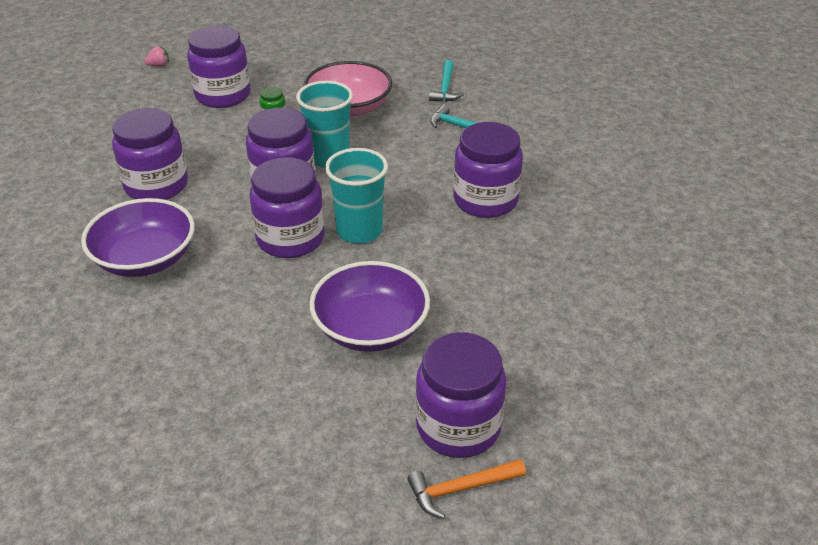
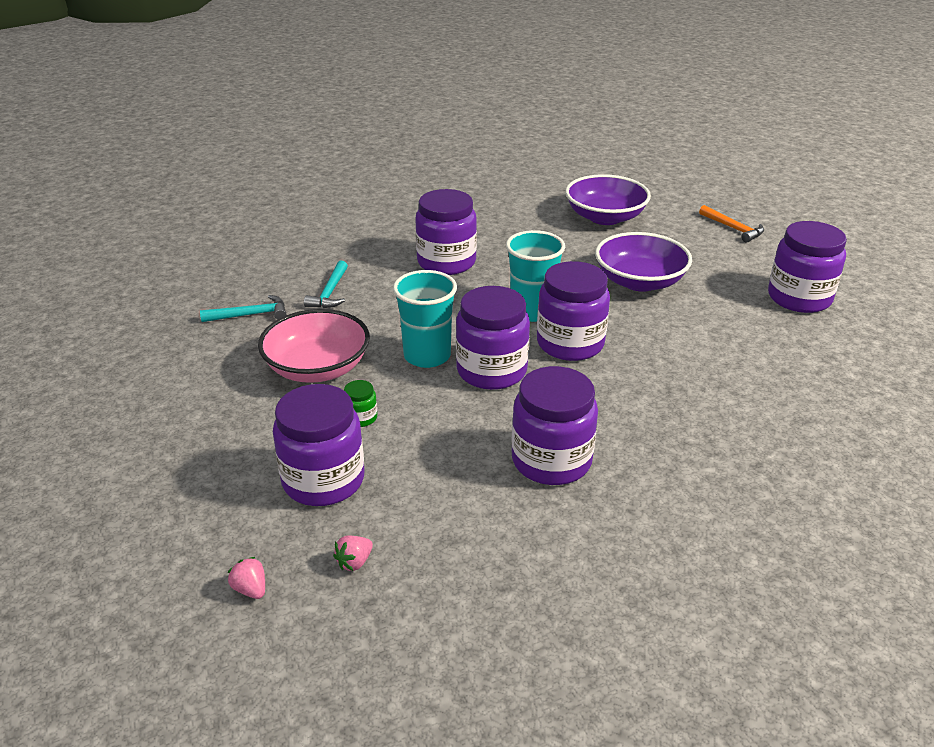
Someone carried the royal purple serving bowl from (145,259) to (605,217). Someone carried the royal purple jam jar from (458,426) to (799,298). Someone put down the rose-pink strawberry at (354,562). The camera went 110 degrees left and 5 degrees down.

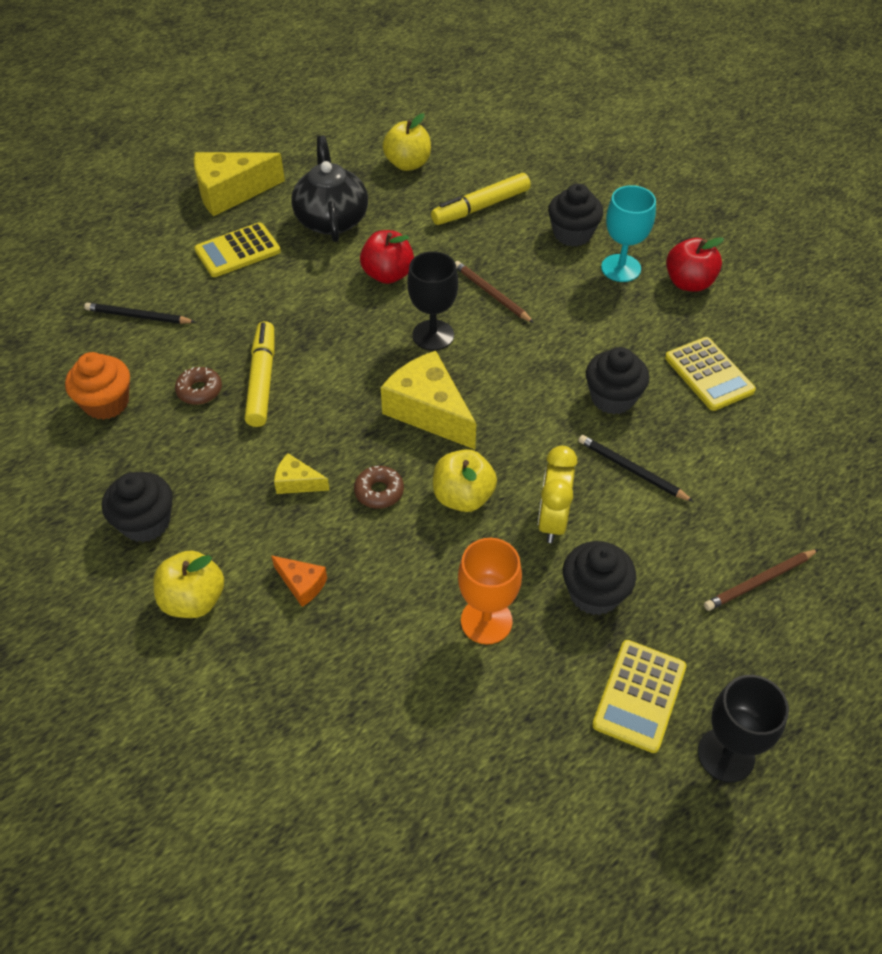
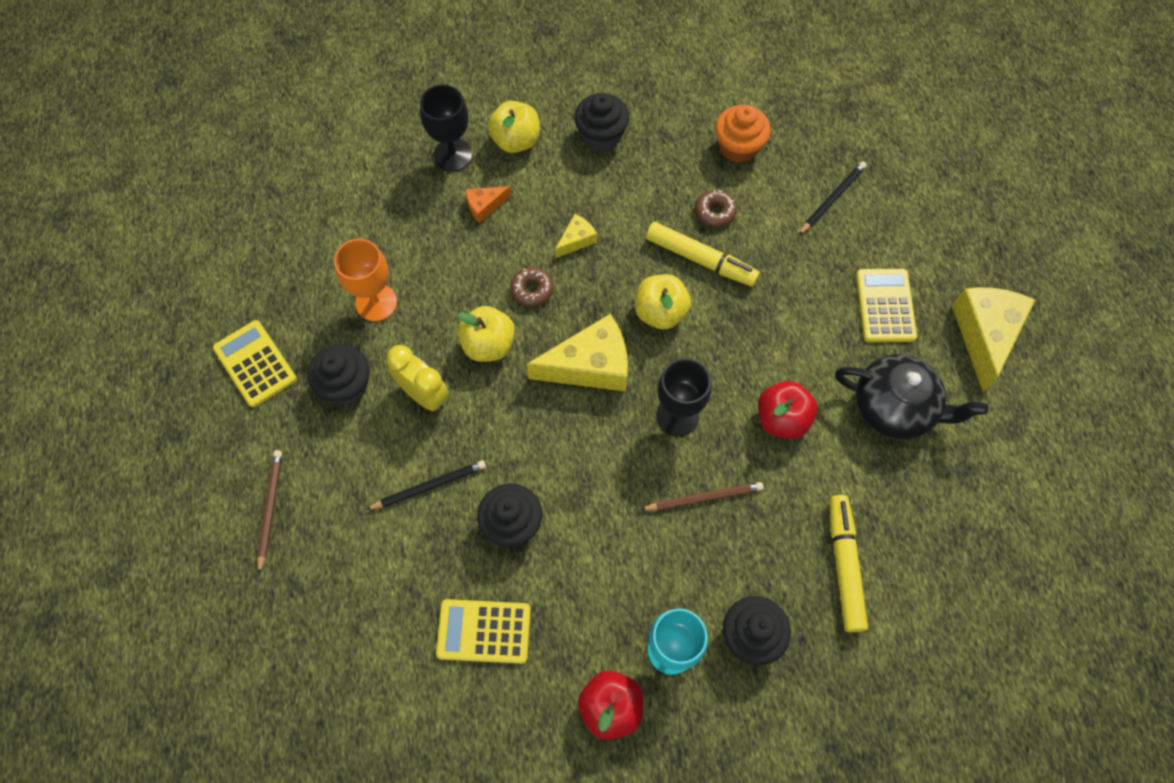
Someone carried the bright yellow apple fruit from (408,164) to (660,312). Someone carried the ebony chalice from (726,755) to (452,155). The camera went 120 degrees right and 15 degrees up.

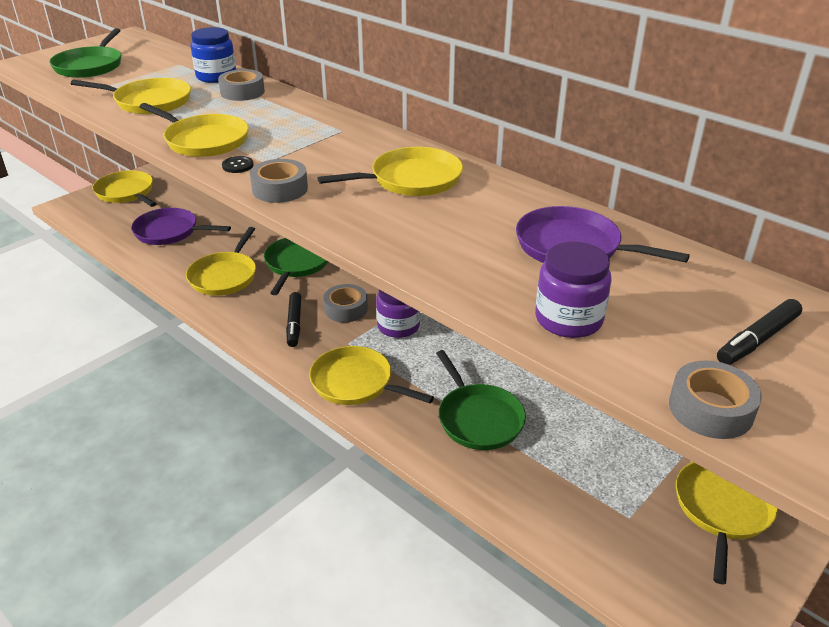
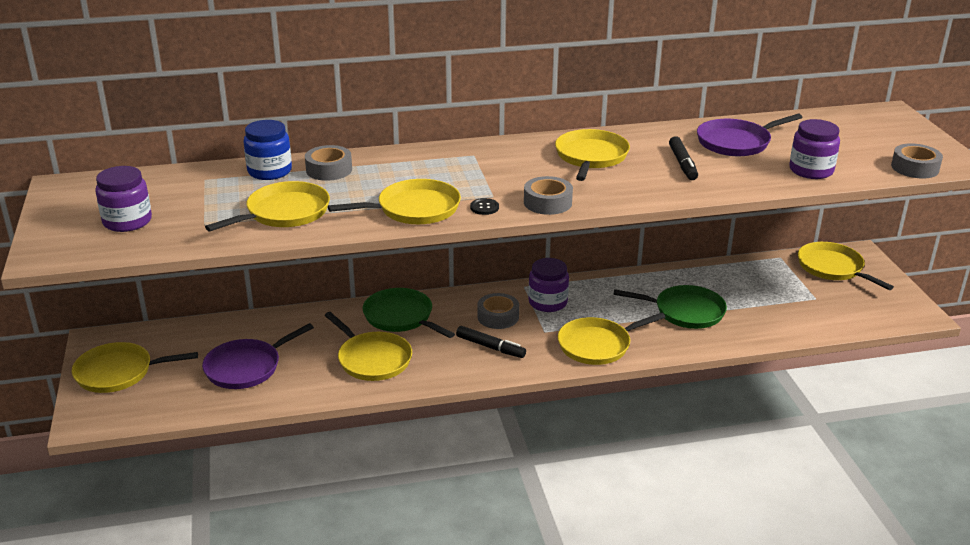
Someone swapped the leaf-green frying pan at (90,66) for the royal purple jam jar at (127,221). Someone carried the ebony marker pen from (757,340) to (682,164). The camera went 55 degrees left and 5 degrees down.

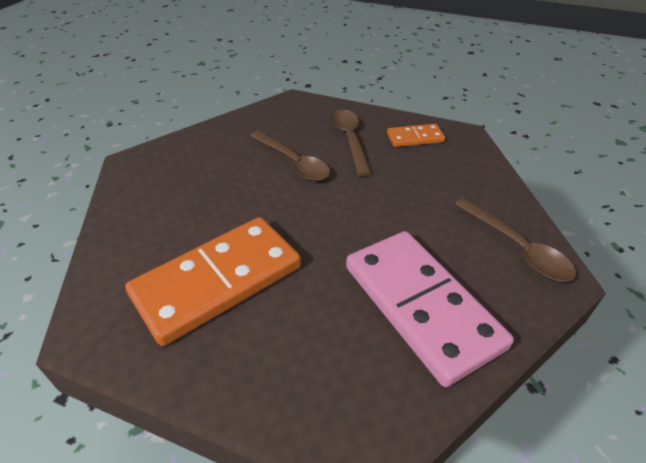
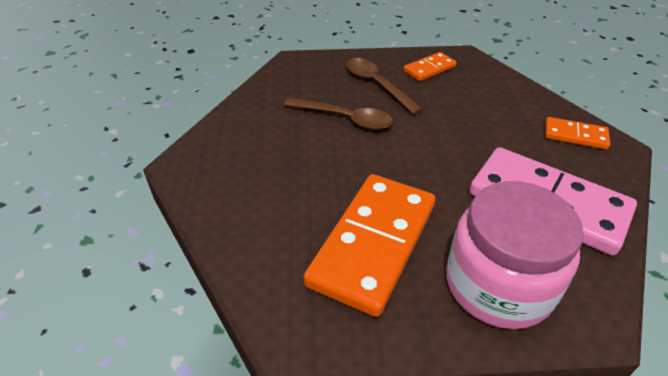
Someone swapped the dark brown teaspoon at (516,247) for the orange domino at (575,135). Someone put down the rose-pink jam jar at (498,284). The camera went 25 degrees left and 0 degrees up.

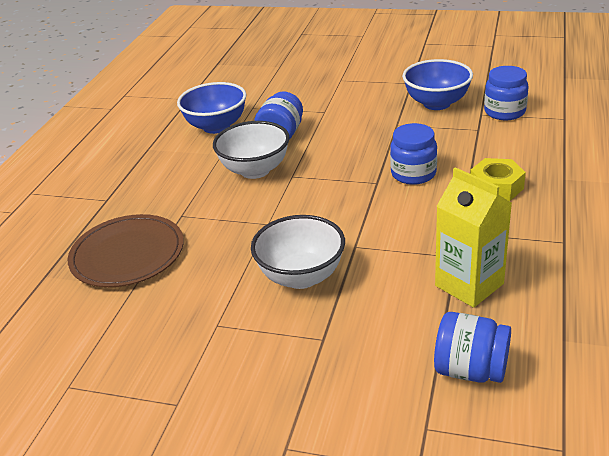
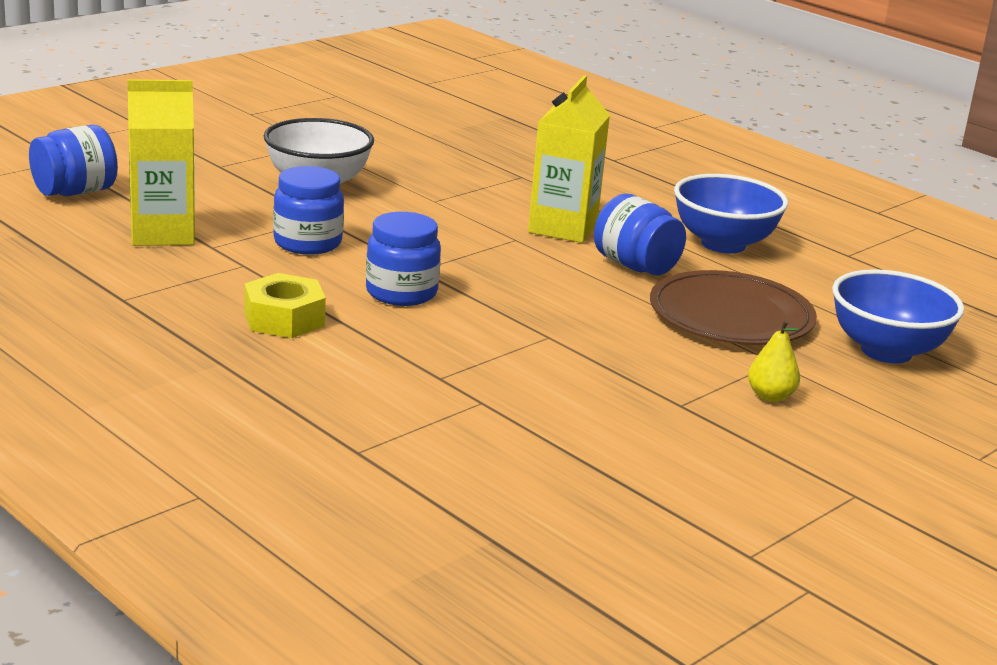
Someone carried the cobalt serving bowl from (436,103) to (886,351). Someone carried the cobalt jam jar from (504,112) to (307,243). Someone swapped the pure white serving bowl at (255,170) for the bright yellow juice carton at (563,228). Someone carried the dark brown dinner plate from (127,254) to (731,315). Someone put down the bright yellow toy pear at (770,396). The camera went 115 degrees right and 10 degrees down.

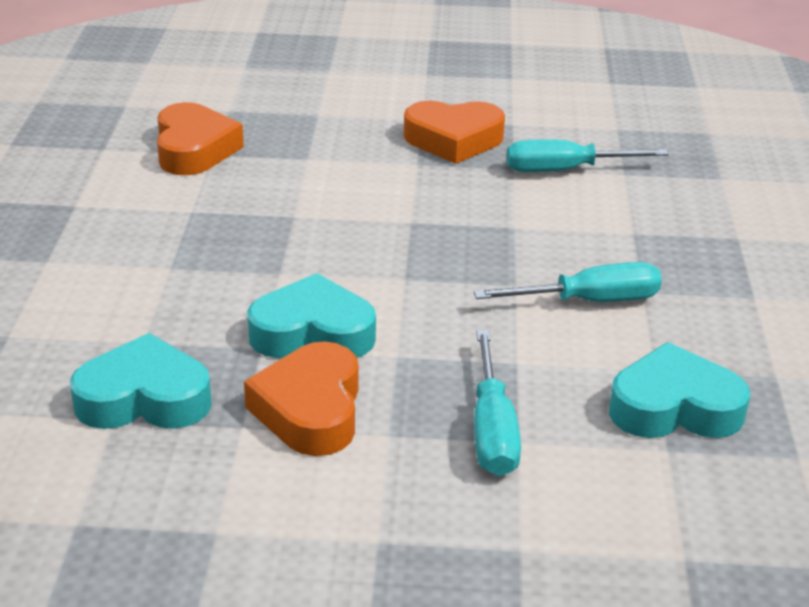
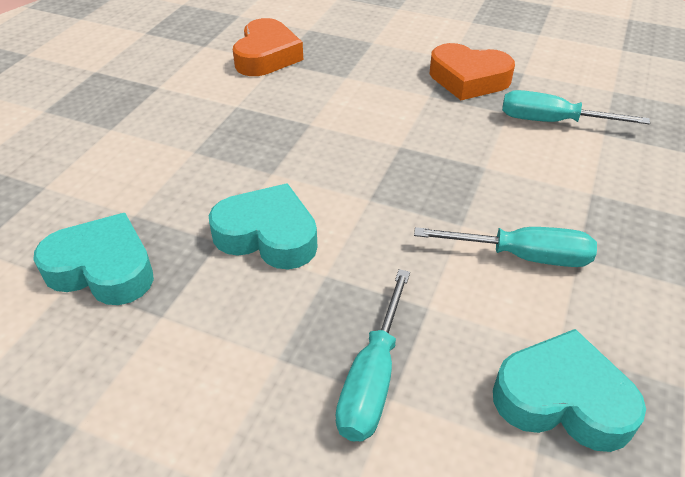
Someone took away the orange heart shape at (310,409). The camera went 20 degrees right and 10 degrees up.

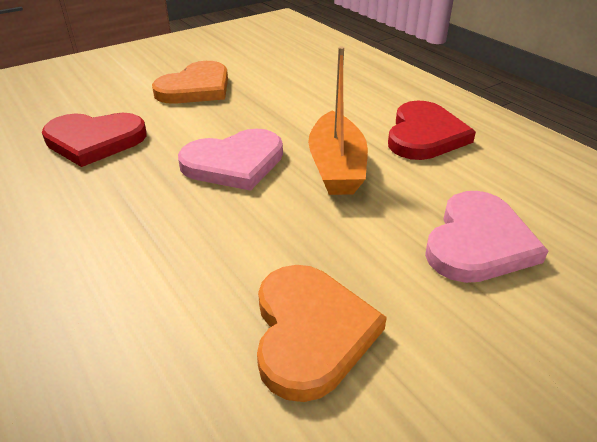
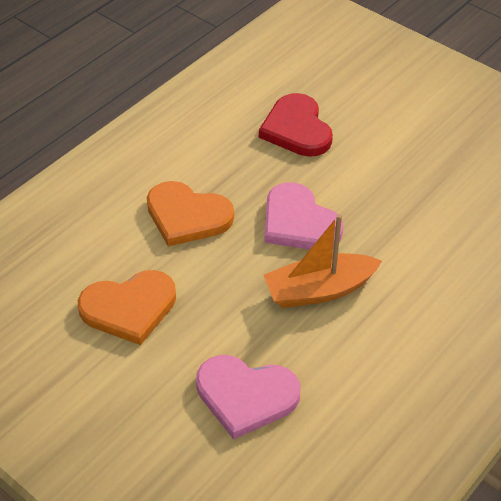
Someone carried the orange heart shape from (196,88) to (187,216). Someone took away the scarlet heart shape at (424,135). The camera went 75 degrees right and 10 degrees up.

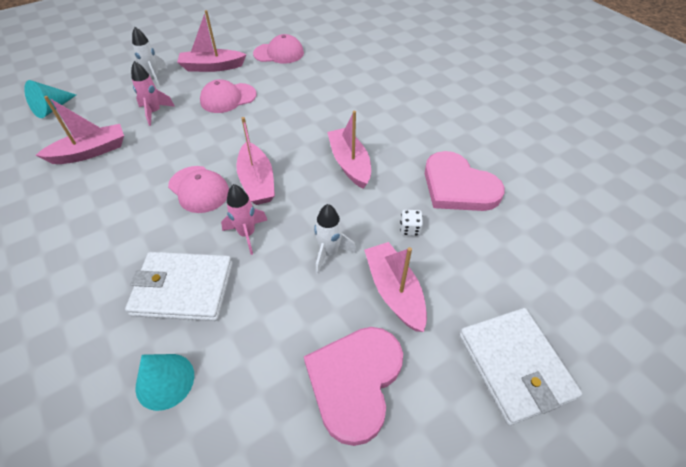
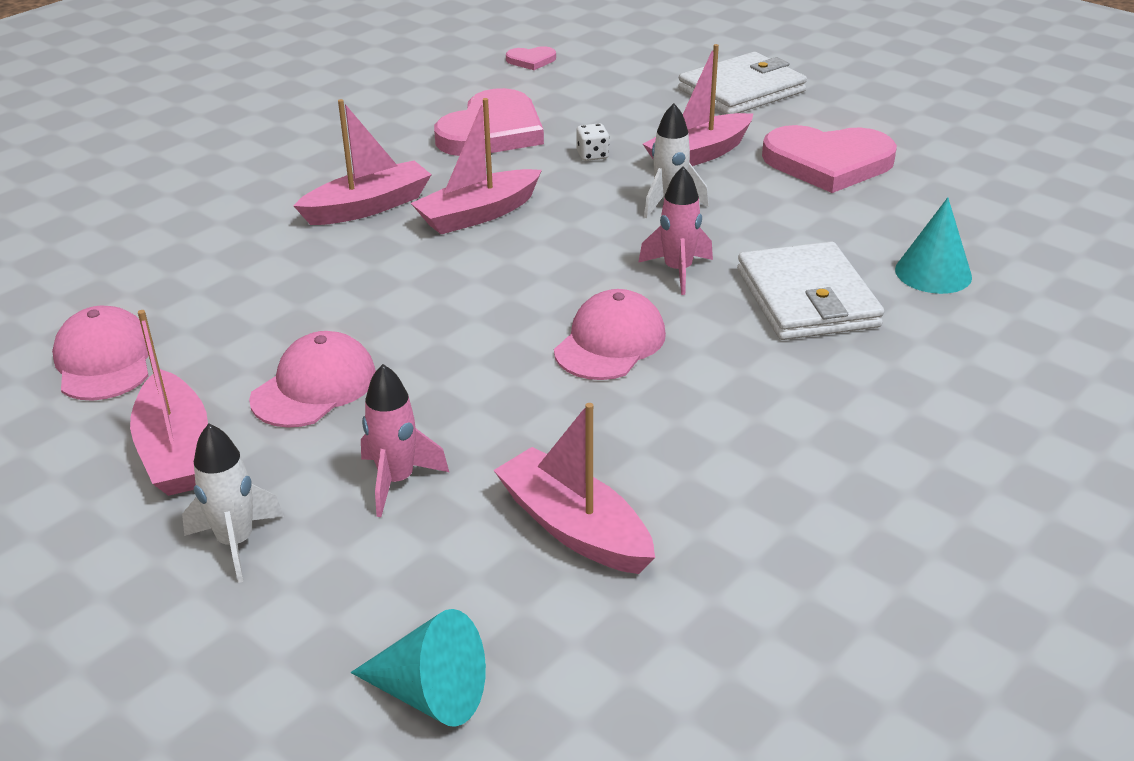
Someone rotated the rose-pink peaked cap at (228,98) by 105 degrees counterclockwise. Someone carried the rose-pink toy boat from (257,182) to (368,207). Someone put down the rose-pink heart shape at (531,60). The camera went 105 degrees left and 15 degrees down.

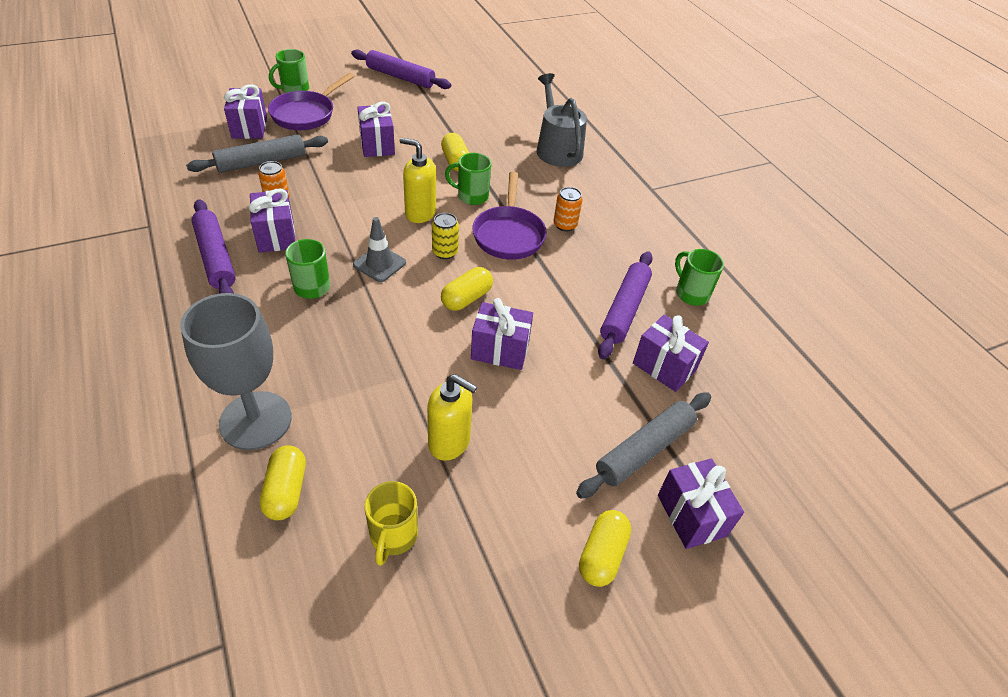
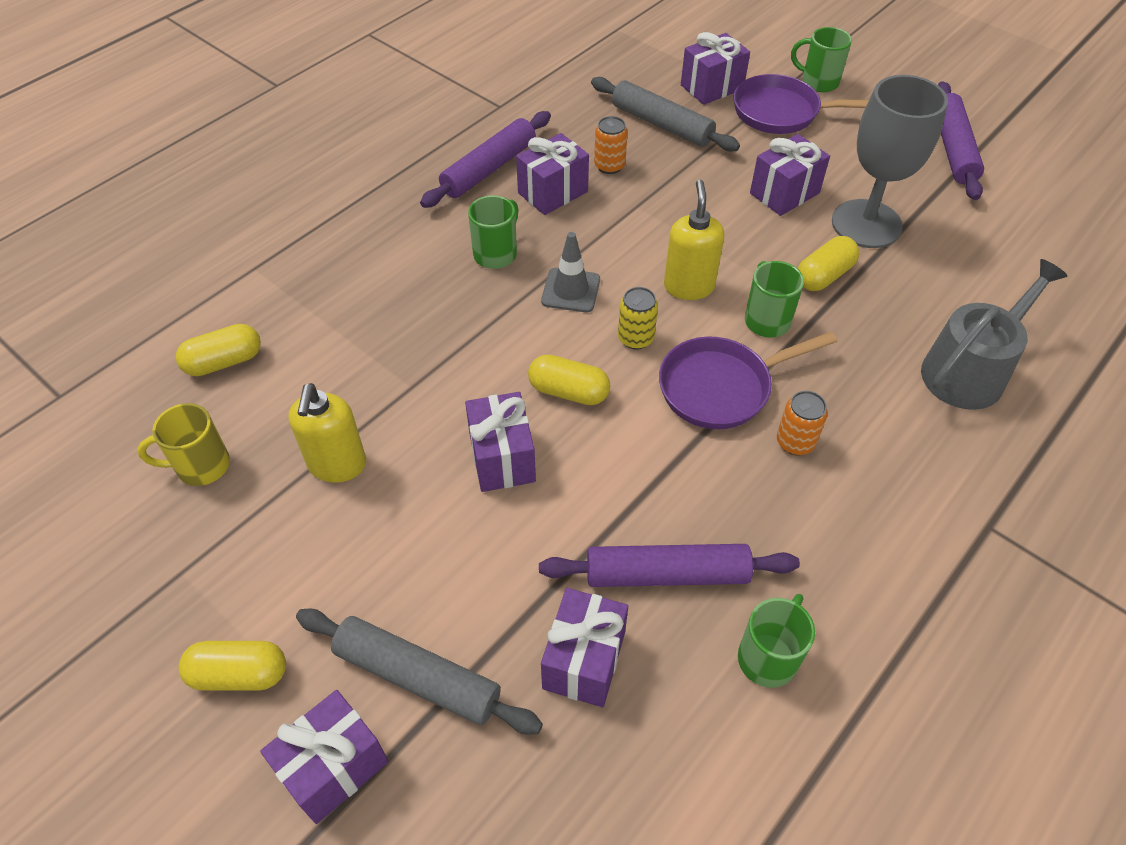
Someone carried the grey chalice from (255,420) to (866,224). The camera went 70 degrees right and 5 degrees up.

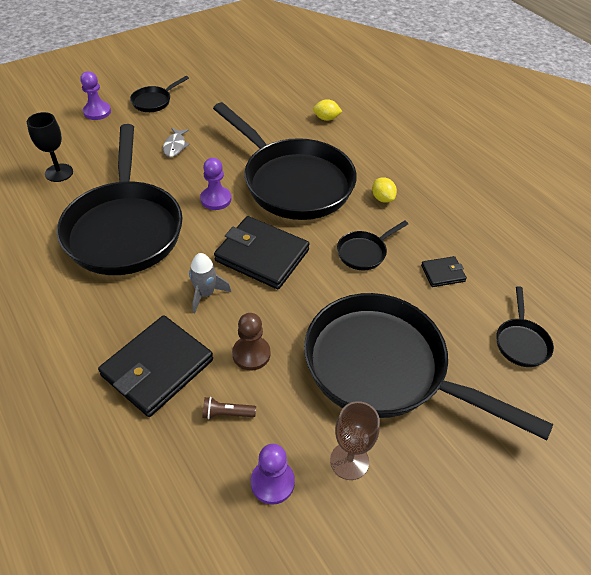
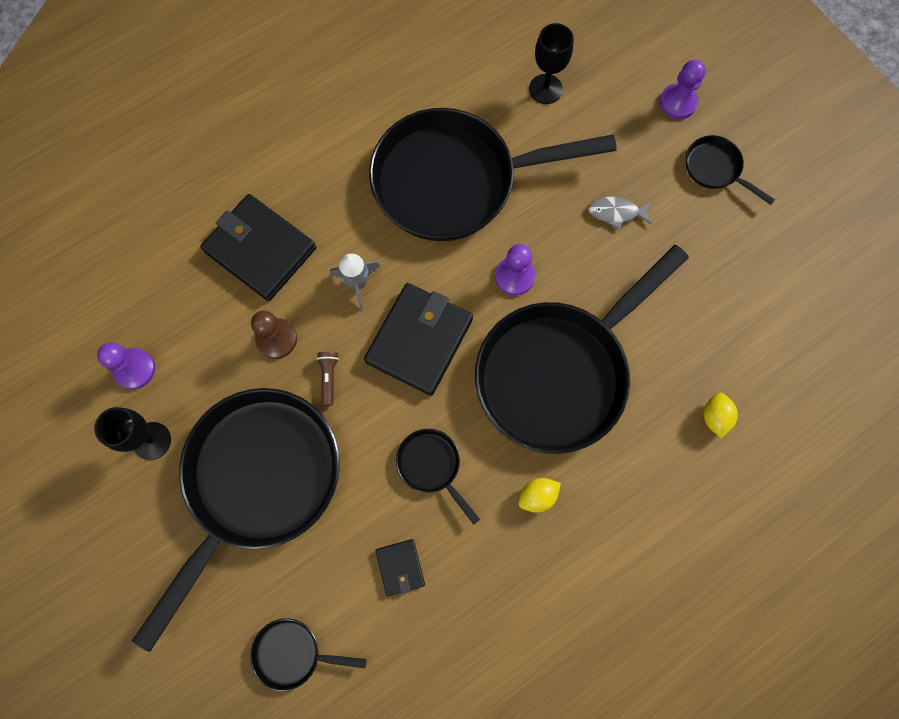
Someone carried the dark brown torch from (227,413) to (329,378). Someone repainted the dark brown chalice at (349,461), which became the ebony chalice at (151,441). The camera went 90 degrees right and 25 degrees up.

